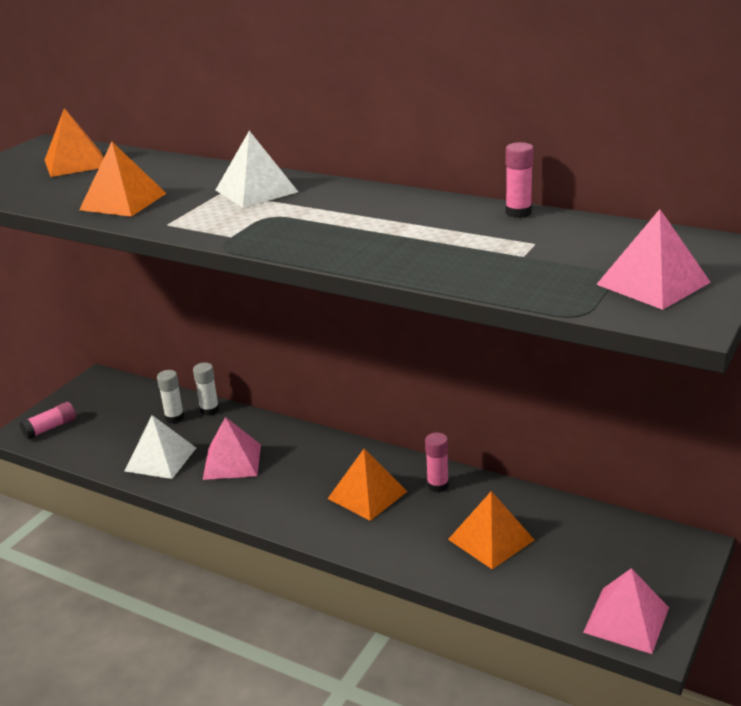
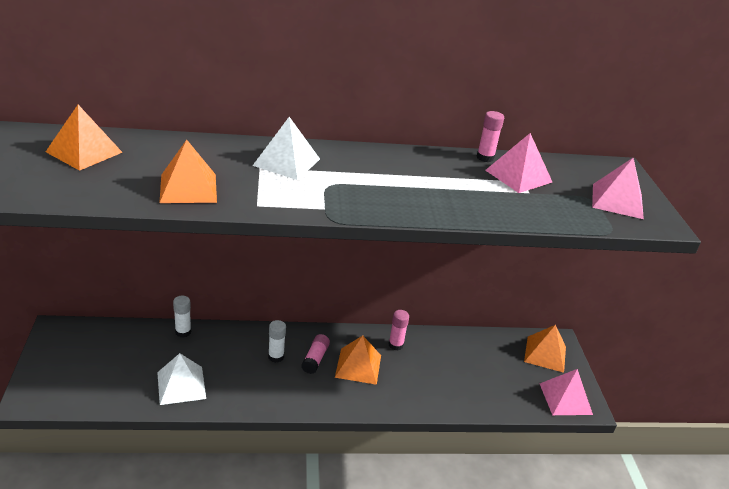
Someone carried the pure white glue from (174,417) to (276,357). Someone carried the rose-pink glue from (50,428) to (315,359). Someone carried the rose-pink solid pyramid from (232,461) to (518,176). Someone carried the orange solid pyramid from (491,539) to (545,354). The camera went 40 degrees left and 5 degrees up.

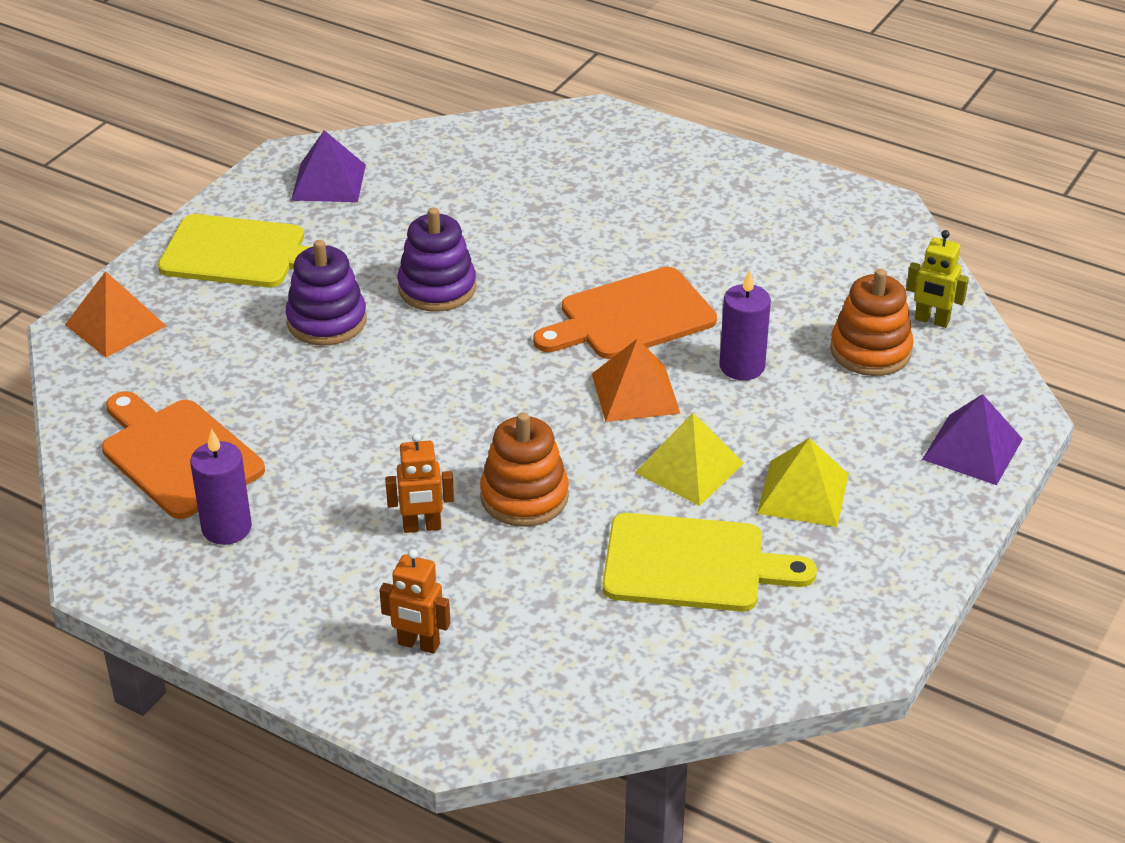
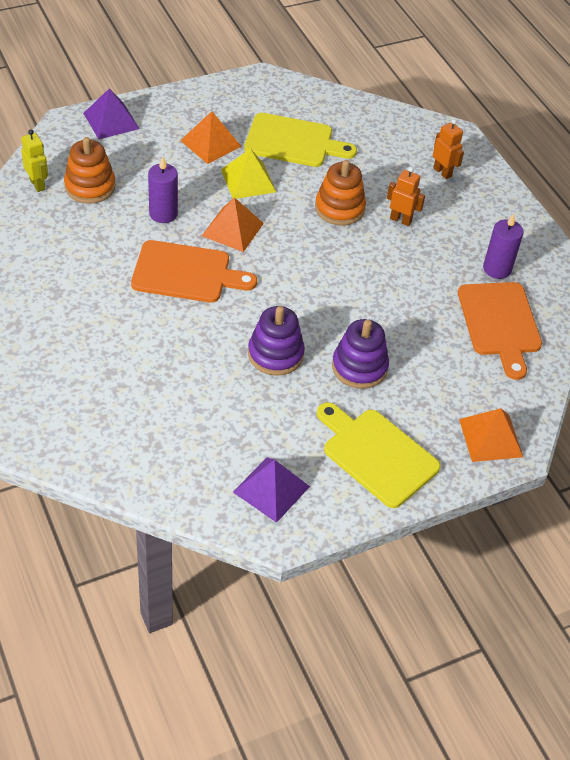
Someone repainted the bright yellow solid pyramid at (803,493), which became the orange solid pyramid at (211,143). Someone rotated the bright yellow chopping board at (693,564) by 150 degrees clockwise. The camera went 150 degrees left and 10 degrees up.

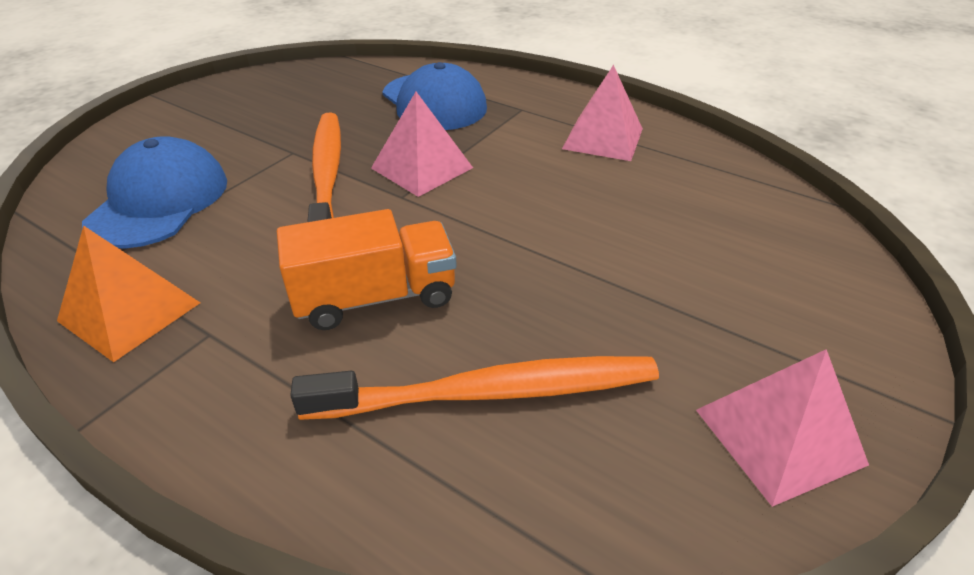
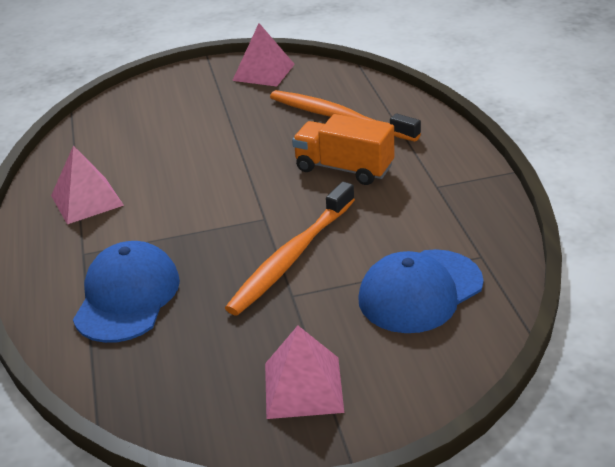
Someone carried the rose-pink solid pyramid from (422,168) to (303,387). Someone took away the orange solid pyramid at (130,311). The camera went 135 degrees left and 5 degrees down.

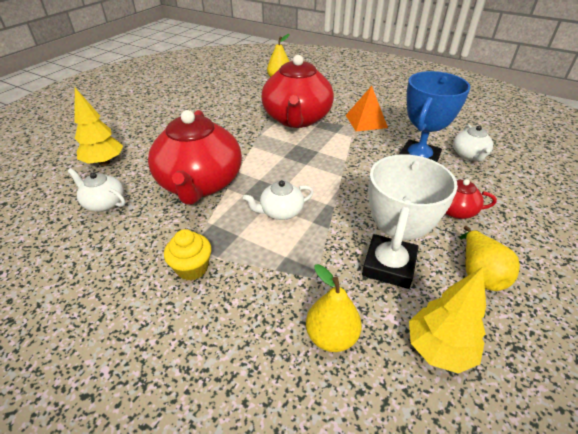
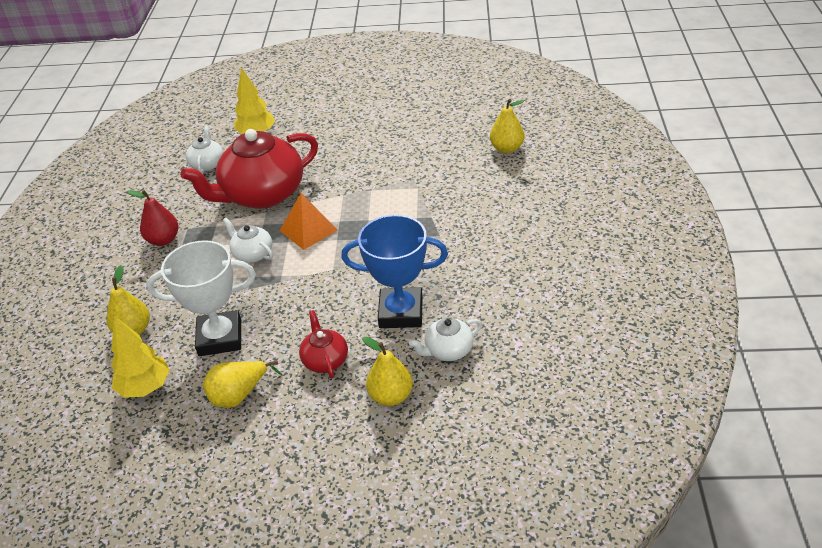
Someone took away the scarlet tea pot at (297,119). Someone carried the orange solid pyramid from (366,121) to (308,230). Someone swapped the bright yellow cupcake at (192,268) for the scarlet toy pear at (163,240). Someone put down the bright yellow toy pear at (391,396). The camera went 65 degrees right and 0 degrees up.

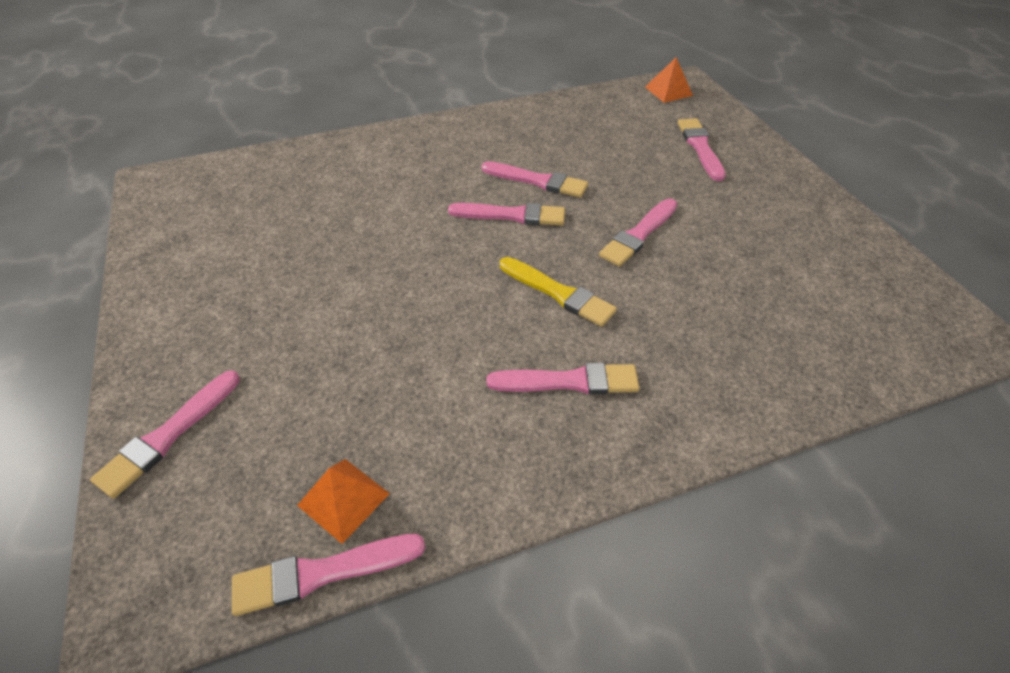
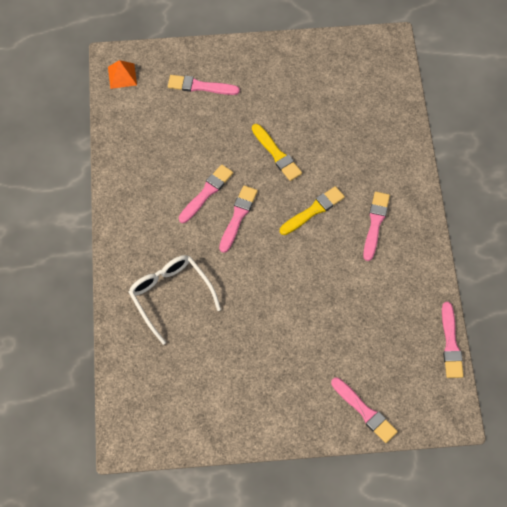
Someone repainted the rose-pink paintbrush at (639,234), which became the bright yellow paintbrush at (276,154). Someone took away the orange solid pyramid at (343,499). Someone put down the pure white spectacles at (170,295). The camera went 75 degrees left and 15 degrees up.

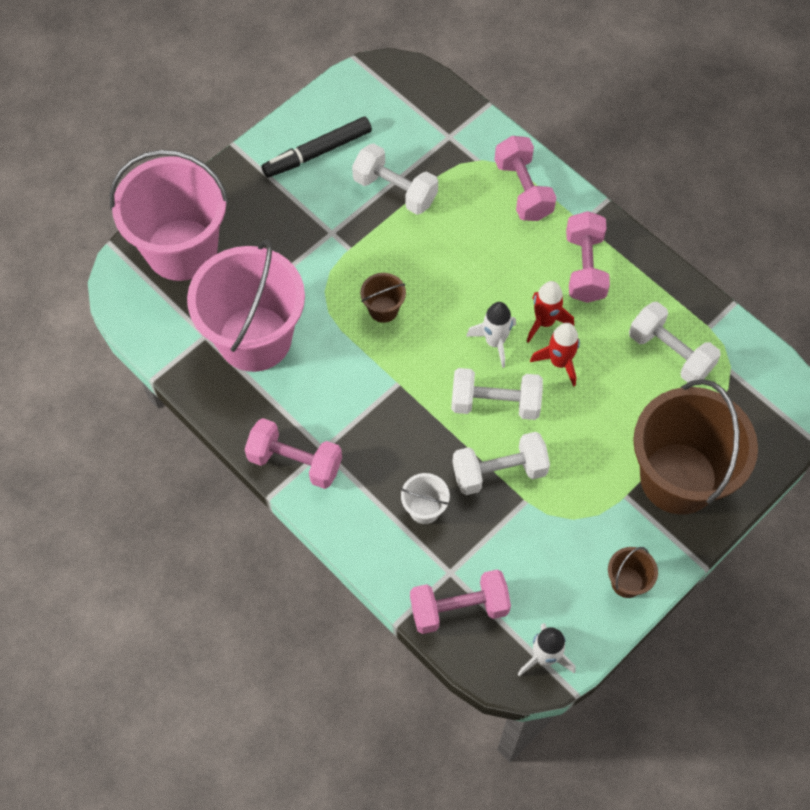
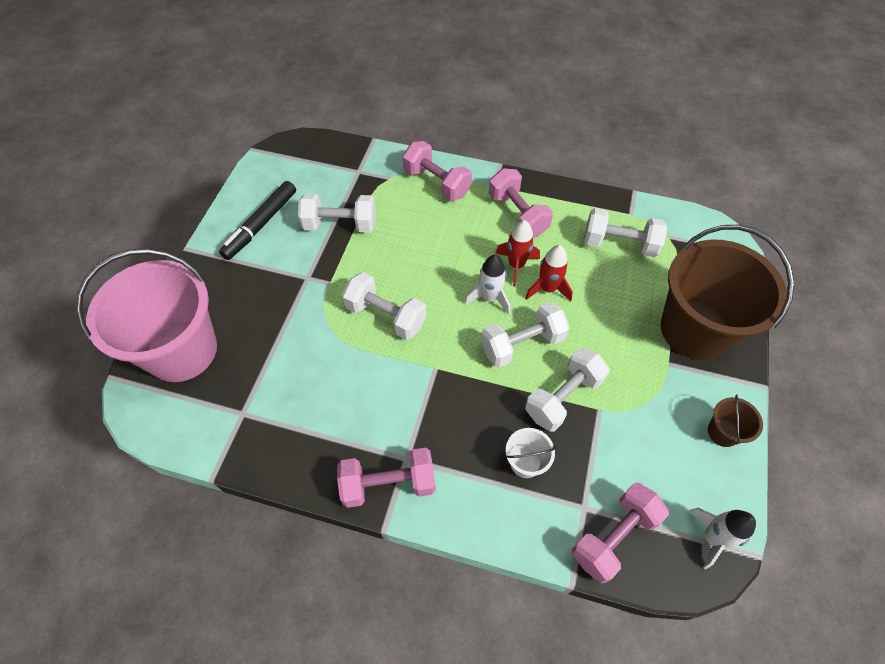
Someone took away the rose-pink pail at (255,338). Someone swapped the dark brown pail at (383,309) for the pure white dumbbell at (386,316). The camera went 30 degrees left and 5 degrees down.

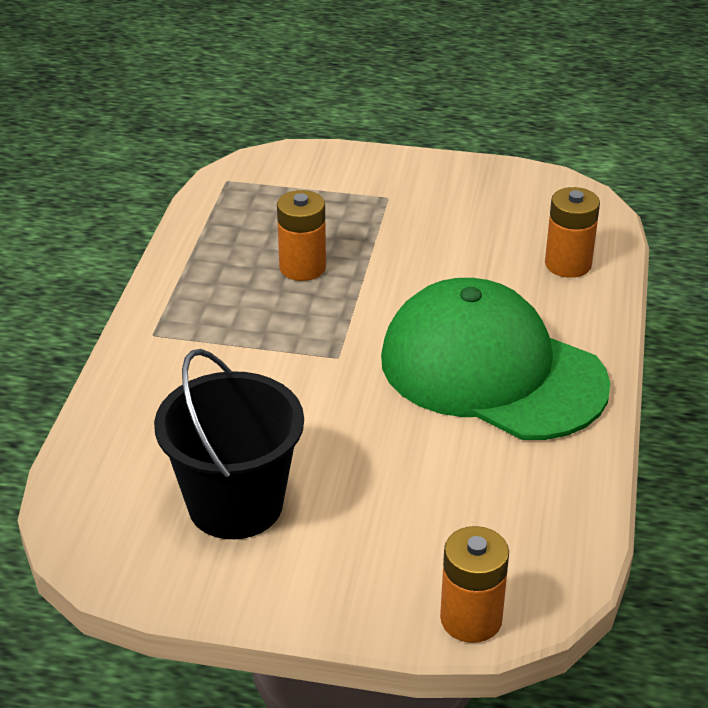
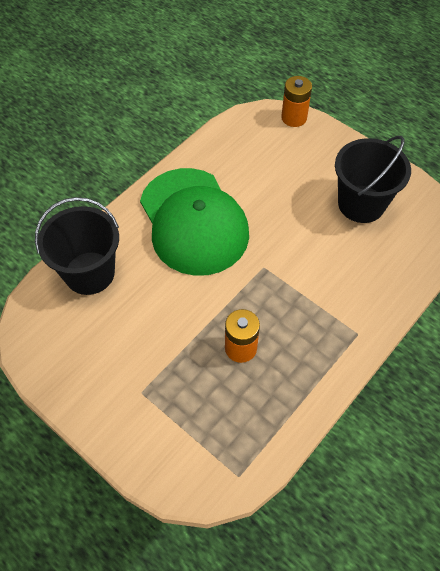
Someone swapped the orange power cell at (568,264) for the ebony pail at (89,273). The camera went 150 degrees left and 20 degrees up.

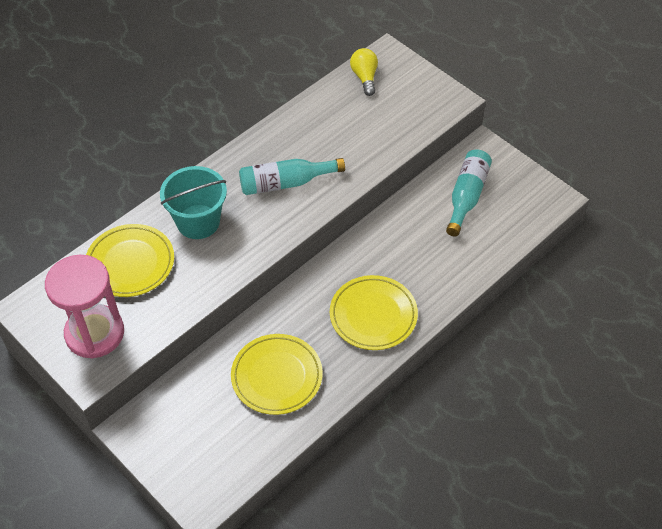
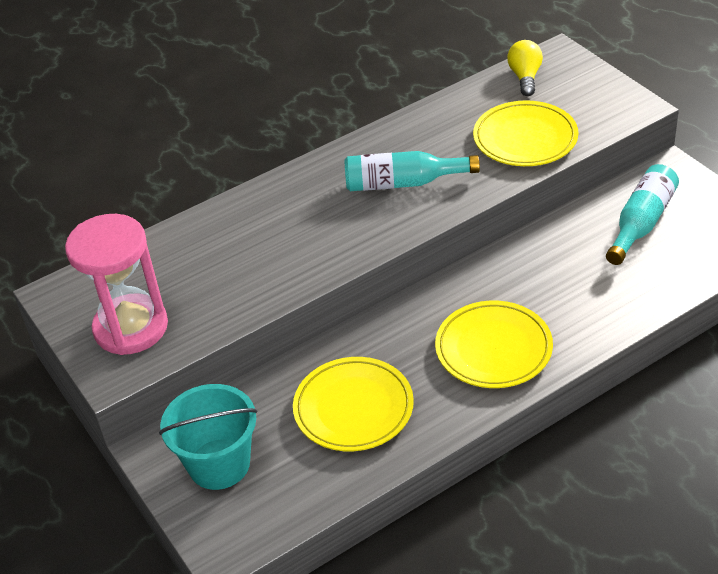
Someone carried the aqua pail from (198,222) to (219,464). Someone carried the bright yellow dinner plate from (130,263) to (525,139). The camera went 15 degrees right and 10 degrees down.

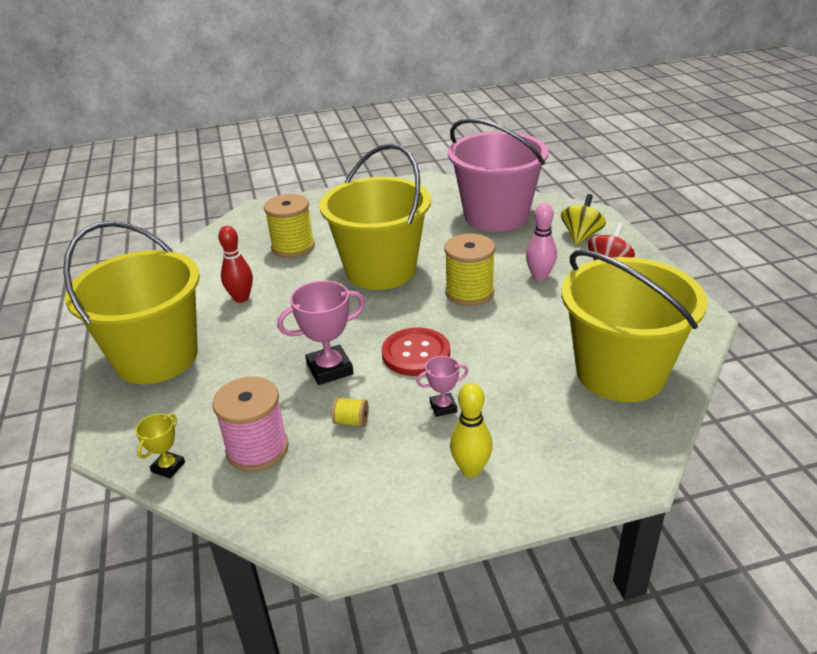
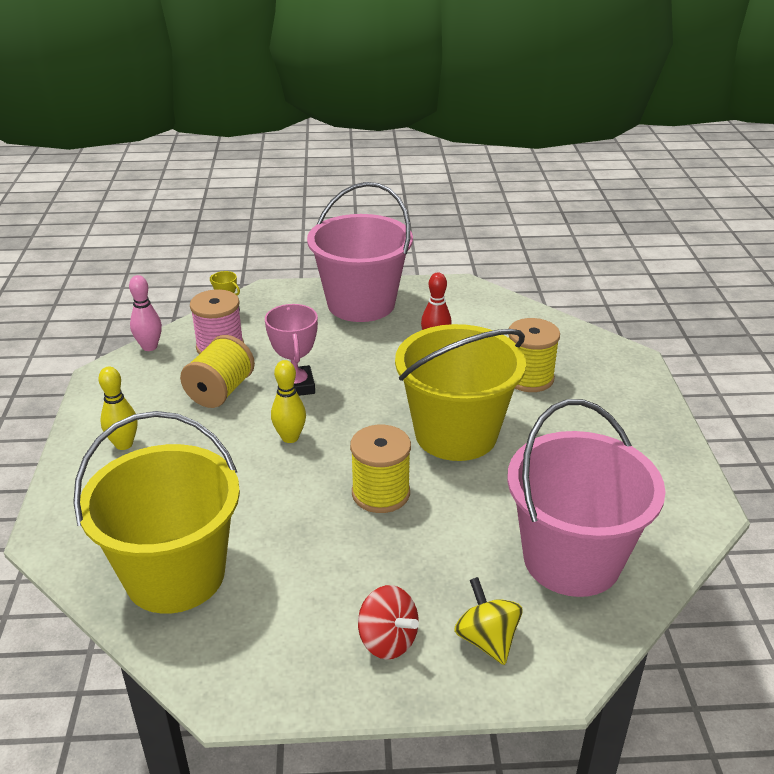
Someone rotated the bright yellow whirligig at (581,236) by 150 degrees counterclockwise. Someone carried the rose-pink bowling pin from (540,276) to (149,347). Someone repainted the bright yellow pail at (156,358), which became the rose-pink pail at (361,304). Someone swapped the scarlet shirt button at (416,354) for the bright yellow bowling pin at (290,437). Someone took away the rose-pink trophy at (443,407). Someone scaled the bright yellow bobbin at (351,421) by 2.21. The camera went 100 degrees right and 0 degrees up.

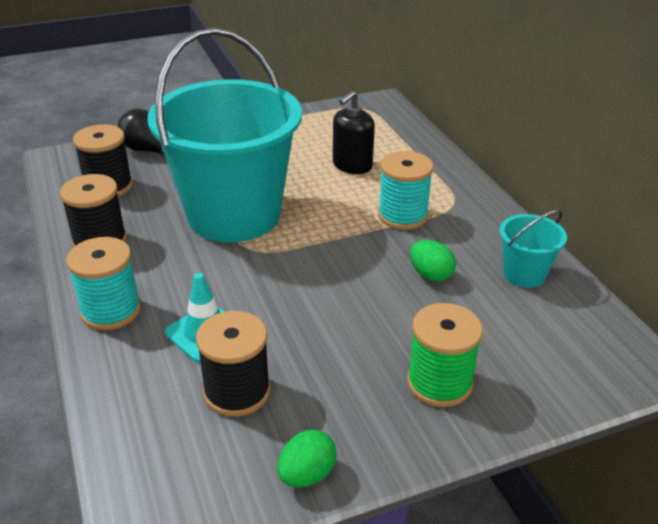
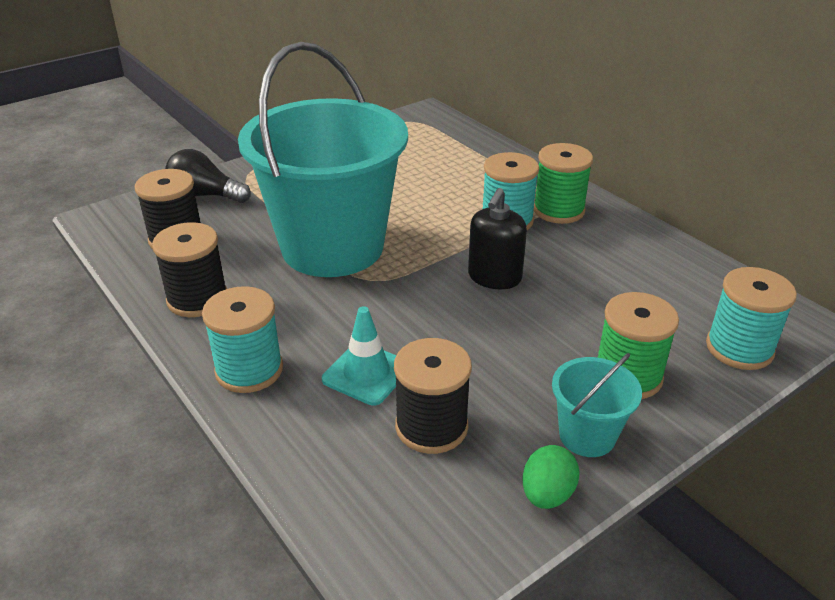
Someone carried the ebony soap dispenser from (352,165) to (494,277). Someone carried the aqua pail from (524,274) to (587,435). Someone took away the leaf-green toy egg at (430,275). Someone put down the leaf-green bobbin at (558,210). Someone put down the aqua bobbin at (739,348). The camera went 15 degrees left and 0 degrees up.

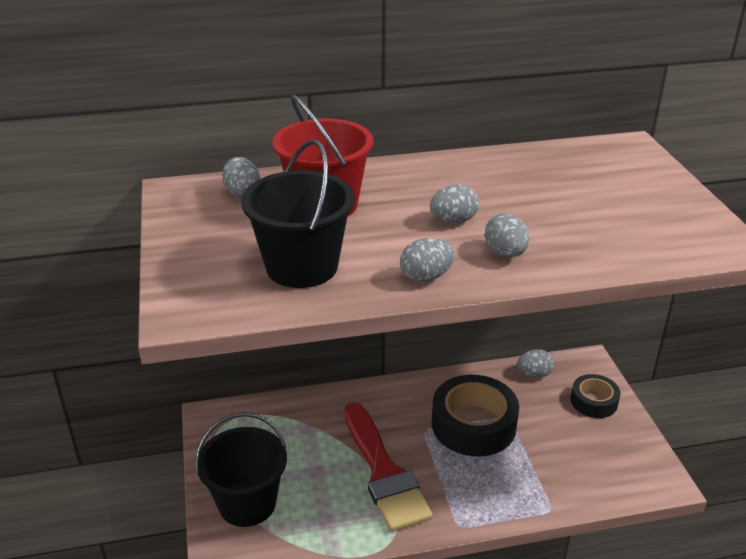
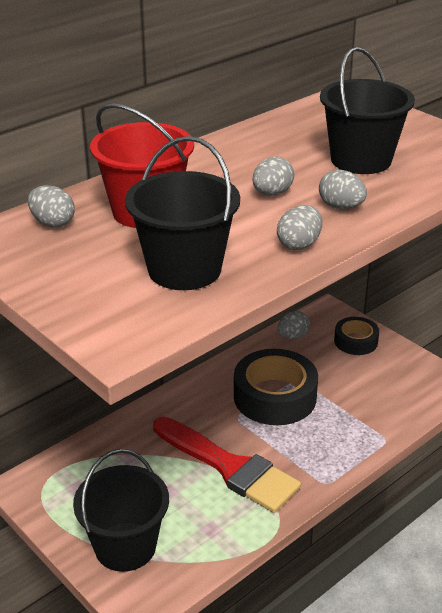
Someone put down the ebony pail at (360,160). The camera went 30 degrees left and 0 degrees up.

